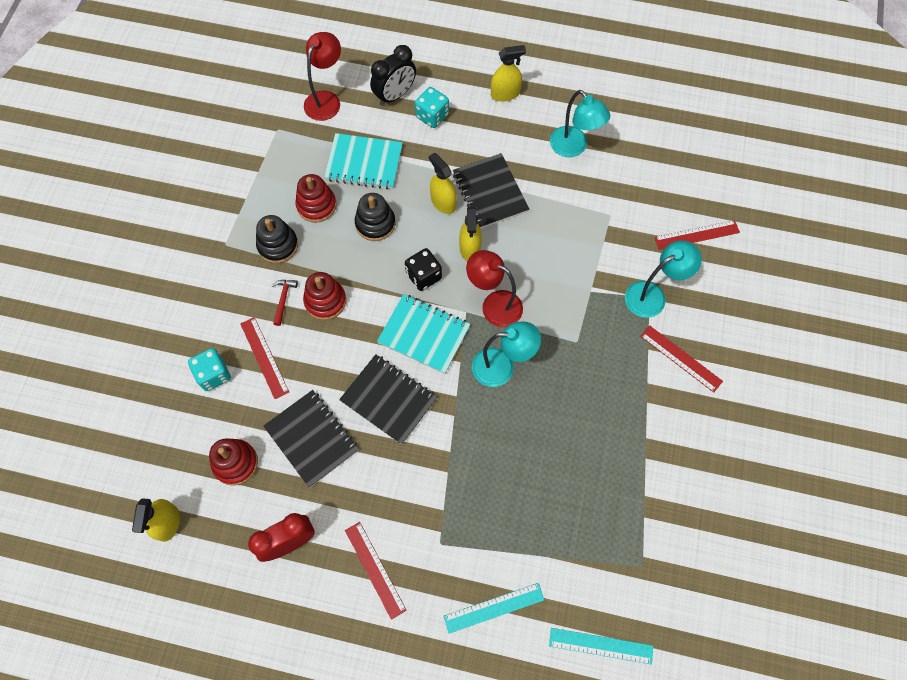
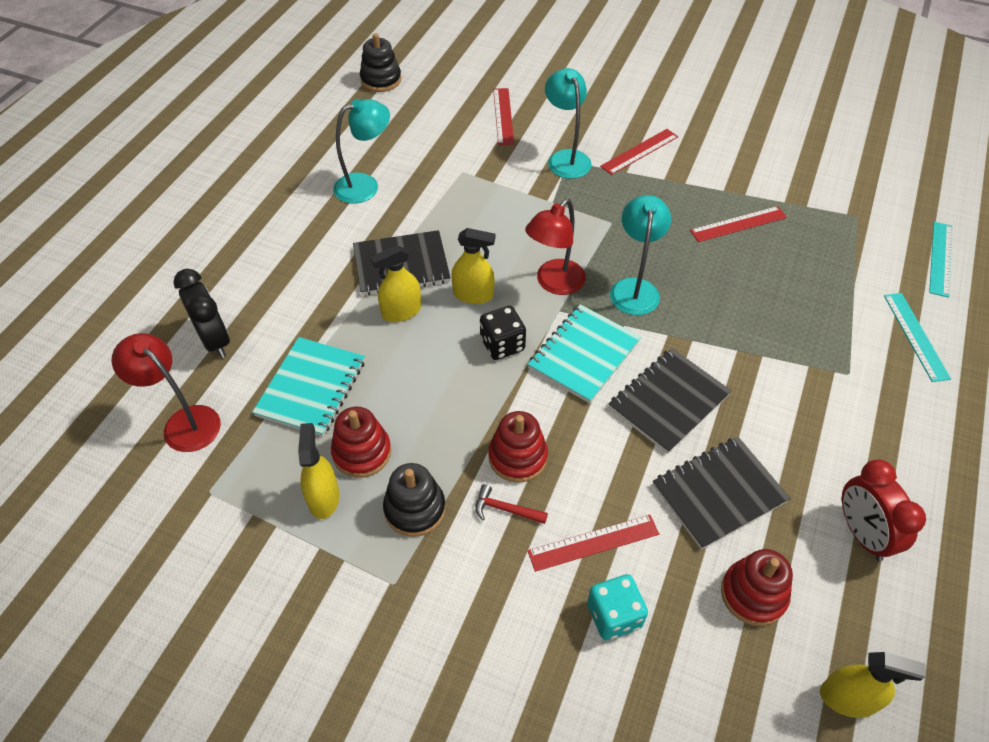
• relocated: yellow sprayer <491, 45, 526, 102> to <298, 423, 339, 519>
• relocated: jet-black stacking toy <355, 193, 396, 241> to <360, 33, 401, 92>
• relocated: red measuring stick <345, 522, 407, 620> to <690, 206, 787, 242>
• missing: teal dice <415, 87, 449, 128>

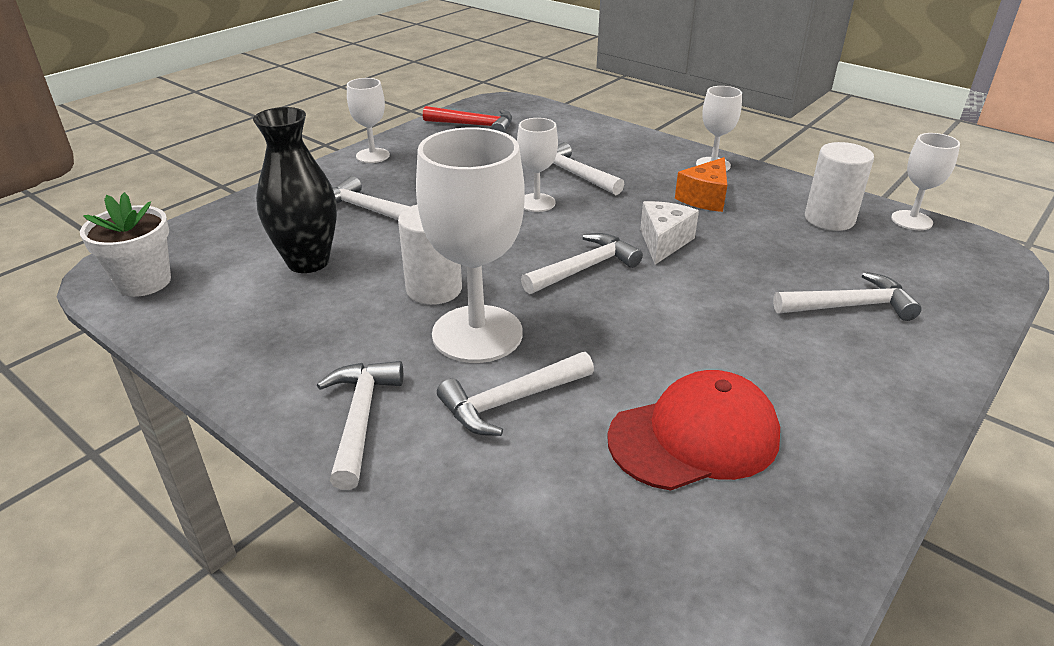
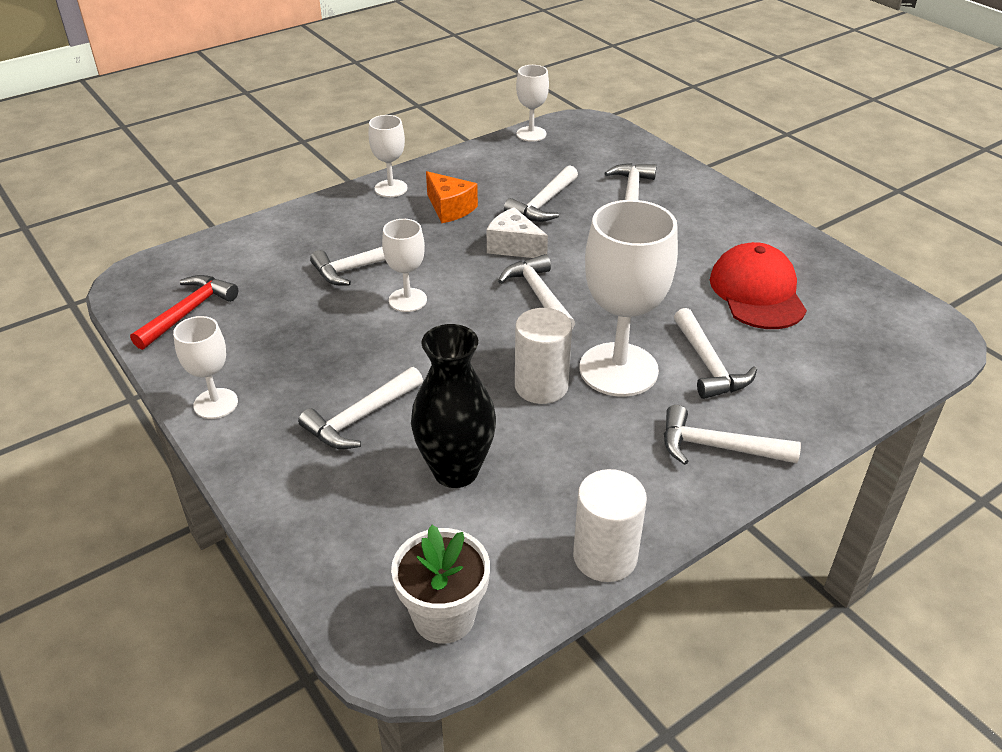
• appeared: pure white carpenter's hammer <504, 165, 578, 222>
• relocated: pure white cylinder <805, 142, 874, 231> to <573, 469, 647, 582>

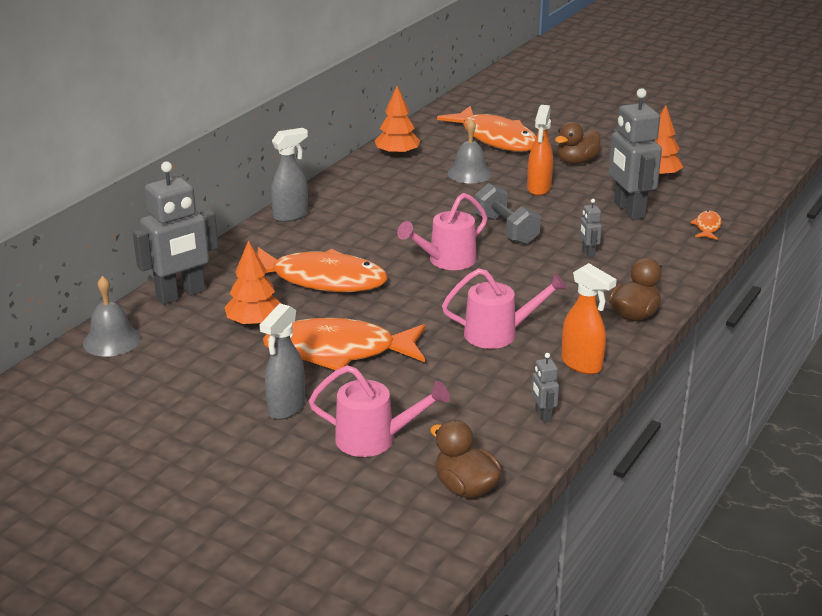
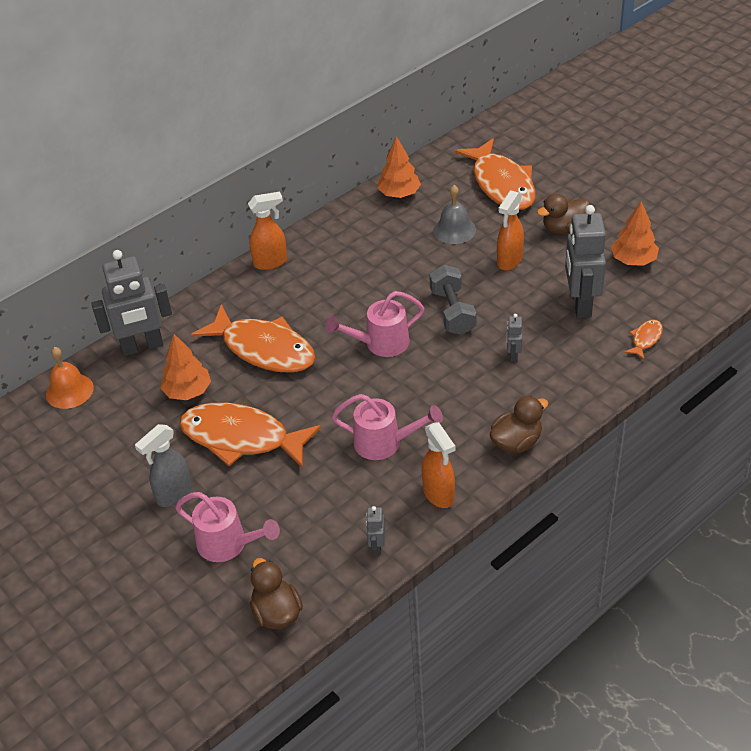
• colour: ash-grey hand bell <83, 276, 141, 357> to bright orange hand bell <46, 347, 94, 409>
• colour: ash-grey sprayer <271, 128, 308, 222> to bright orange sprayer <248, 192, 287, 270>

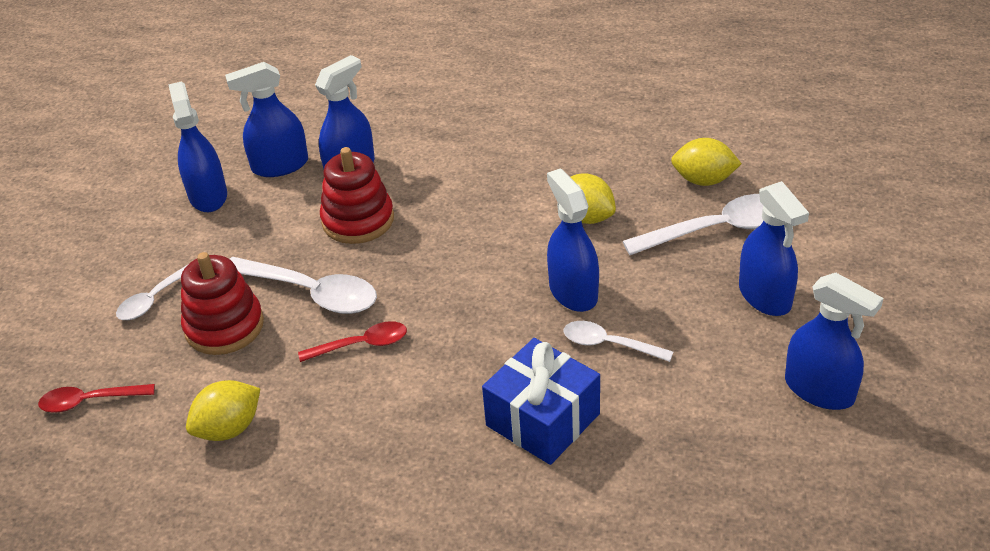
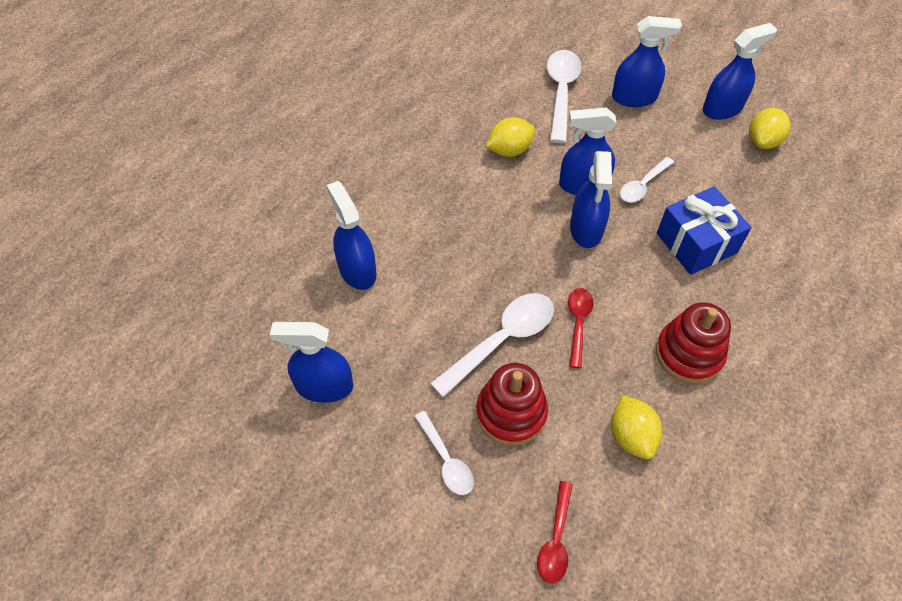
• relocated: blue sprayer <225, 62, 308, 177> to <570, 151, 612, 248>
• relocated: red stacking toy <320, 147, 394, 244> to <656, 302, 731, 384>
• relocated: yellow citrus fruit <671, 138, 742, 186> to <749, 108, 790, 149>

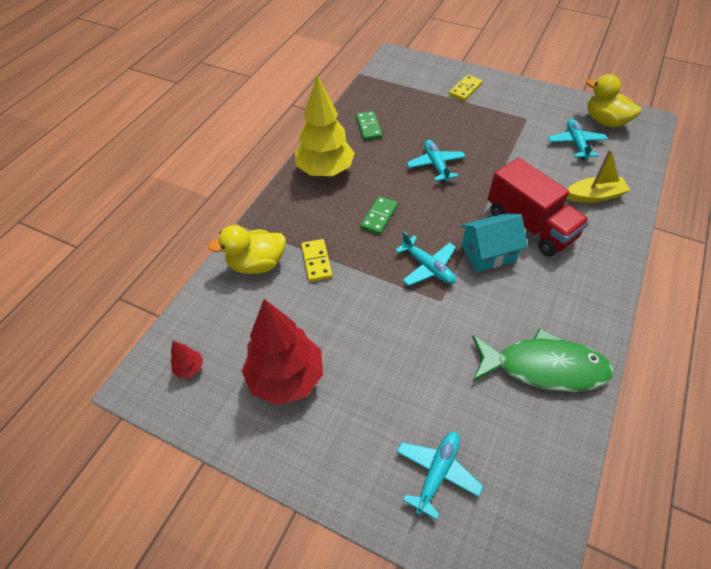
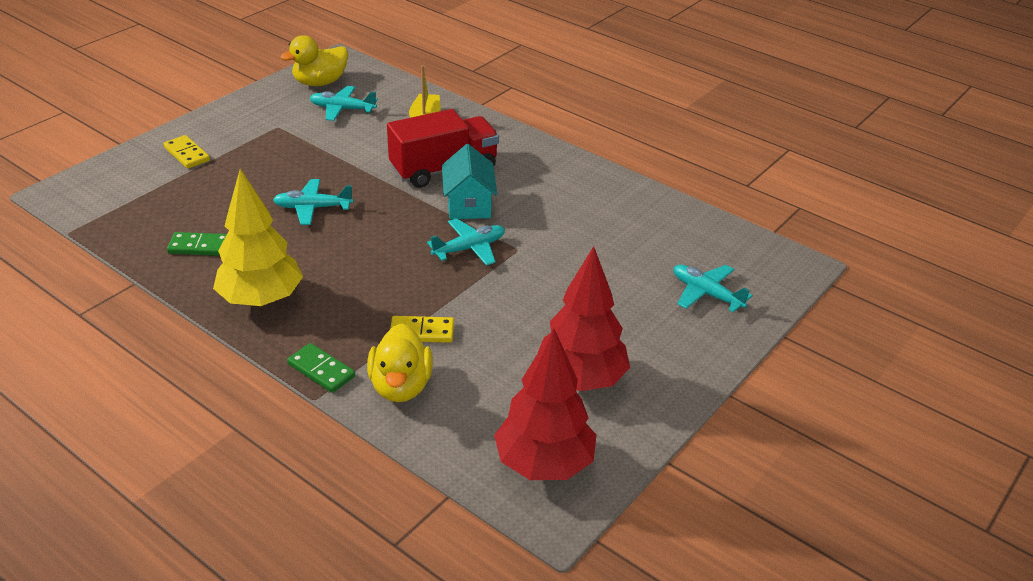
• relocated: leaf-green domino tile <360, 196, 398, 235> to <287, 343, 355, 393>
• size: red fir tree <171, 341, 203, 378> = <494, 328, 596, 480> x2.46
• missing: leaf-green fish figure <472, 328, 614, 392>

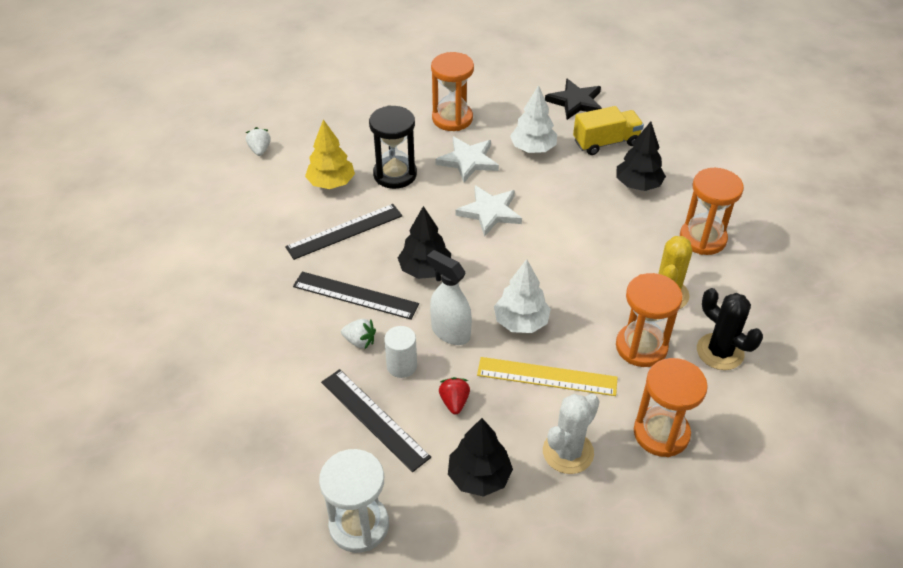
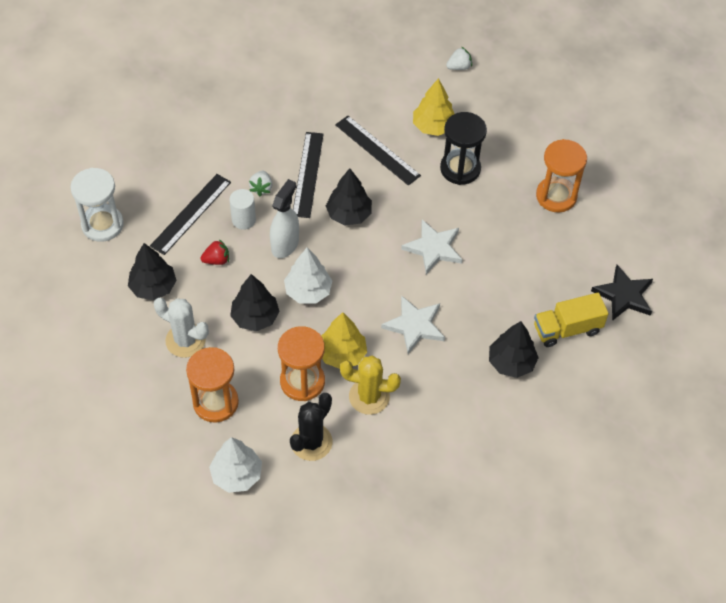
• relocated: pure white fir tree <510, 85, 557, 153> to <209, 437, 262, 493>
• exchanged: yellow measuring stick <477, 357, 618, 396> to jet-black fir tree <230, 274, 280, 331>
• appeared: yellow fir tree <321, 312, 367, 369>
• relocated: pure white five-pointed star <435, 137, 499, 182> to <381, 295, 445, 354>
• spun: yellow lorry <573, 106, 644, 155> = <534, 293, 609, 347> 105 degrees clockwise
• missing: bright orange sand timer <680, 168, 744, 255>

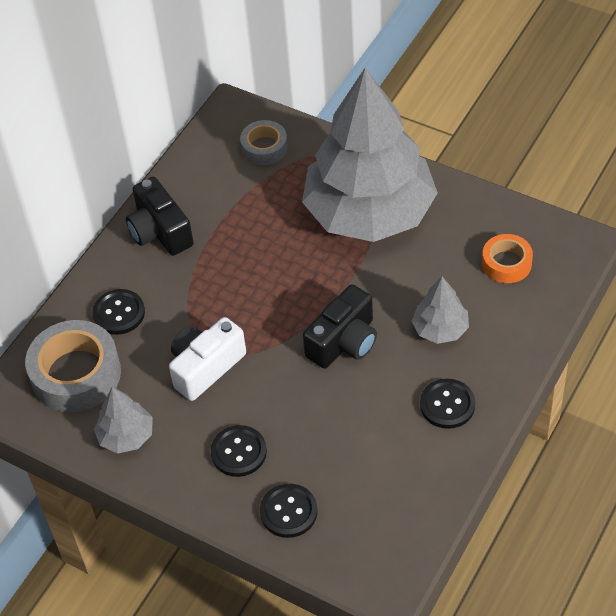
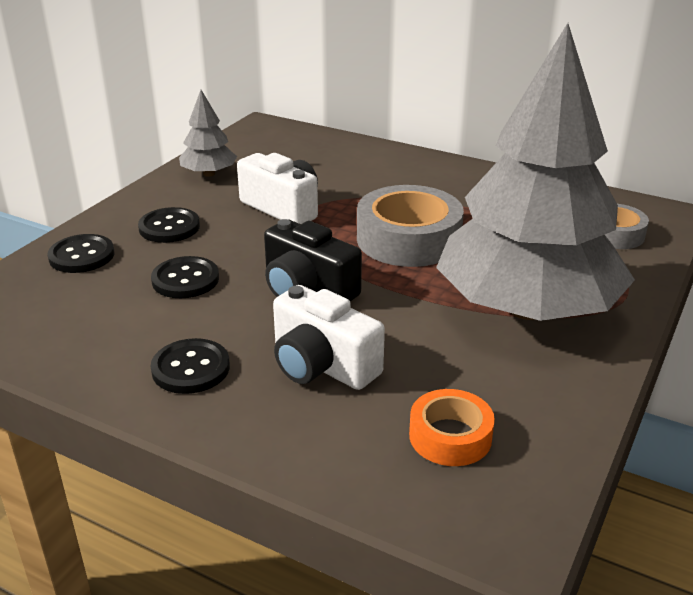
• relocated: jet-black sewing button <92, 289, 145, 335> to <151, 256, 219, 298>
• exchanged: ash-grey fir tree <412, 277, 469, 344> to pure white photo camera <273, 285, 385, 390>
• relocated: ash-grey roll of tape <25, 320, 121, 412> to <357, 185, 464, 267>
• missing: jet-black photo camera <126, 177, 194, 256>

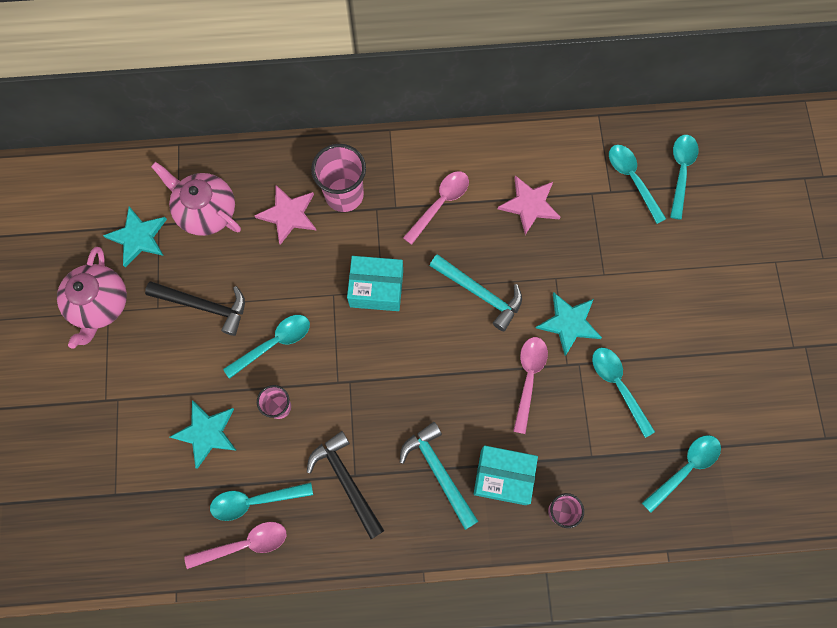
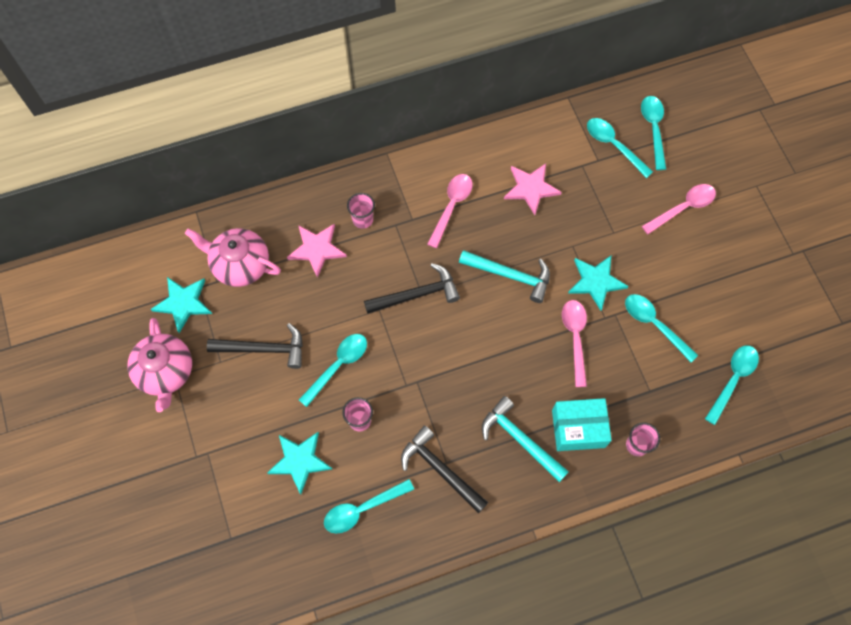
• size: rose-pink cup <311, 144, 366, 212> = <347, 193, 375, 229> x0.57
• exchanged: teal box <347, 256, 403, 311> to jet-black carpenter's hammer <364, 263, 460, 314>
• relocated: rose-pink spoon <184, 522, 286, 569> to <642, 184, 716, 234>

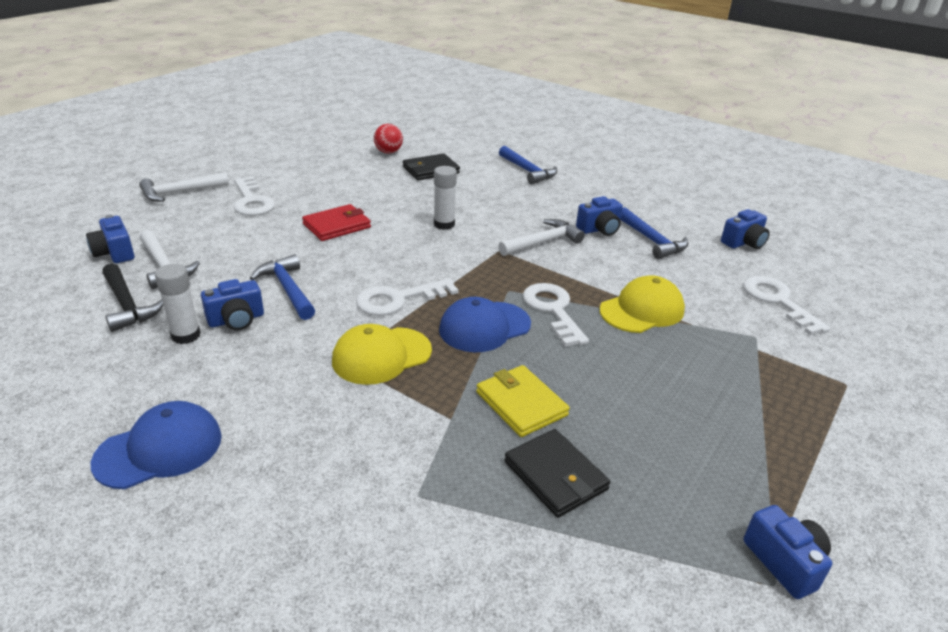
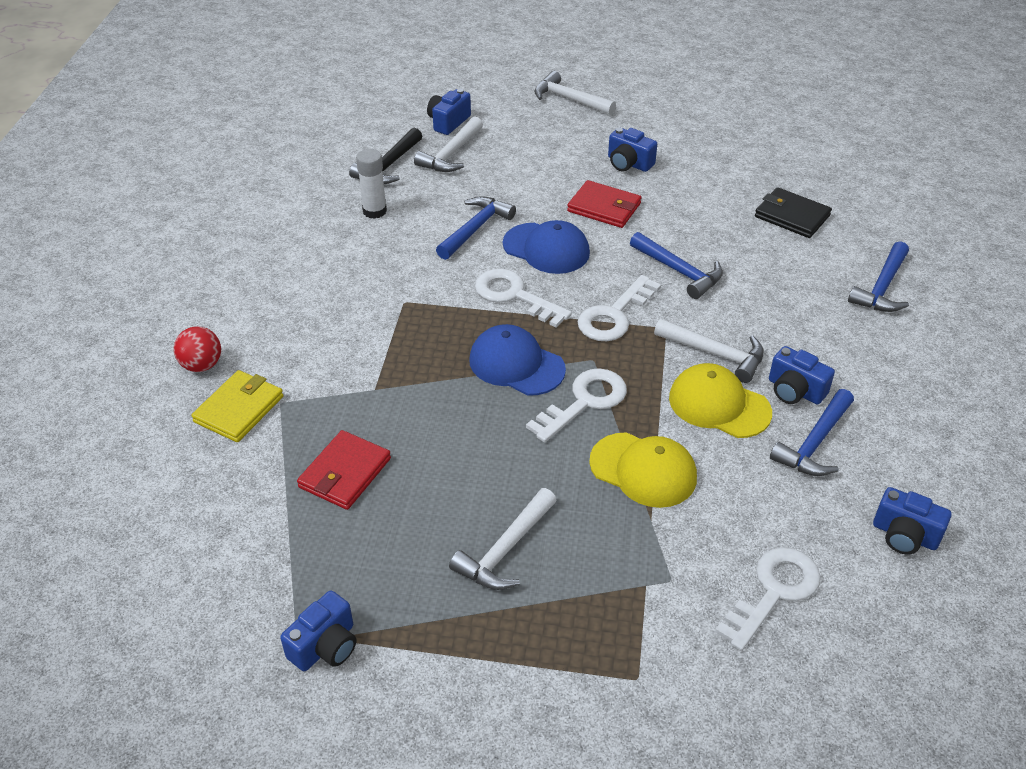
• relocated: red play ball <374, 124, 403, 153> to <174, 326, 221, 372>
• relocated: yellow card wallet <476, 365, 570, 437> to <191, 370, 284, 442>
• colour: jet-black card wallet <504, 429, 610, 518> to red card wallet <297, 430, 391, 510>
• appeared: pure white carpenter's hammer <449, 488, 557, 590>
• relocated: blue baseball cap <90, 401, 222, 489> to <503, 220, 590, 274>
• relocated: pure white latchkey <233, 176, 275, 216> to <577, 275, 661, 341>
• relocated: blue photo camera <201, 279, 264, 331> to <608, 127, 657, 172>
• exchanged: pure white stick of glue <434, 166, 457, 230> to blue carpenter's hammer <630, 232, 723, 299>
• relocated: yellow baseball cap <332, 324, 432, 385> to <669, 363, 772, 438>

